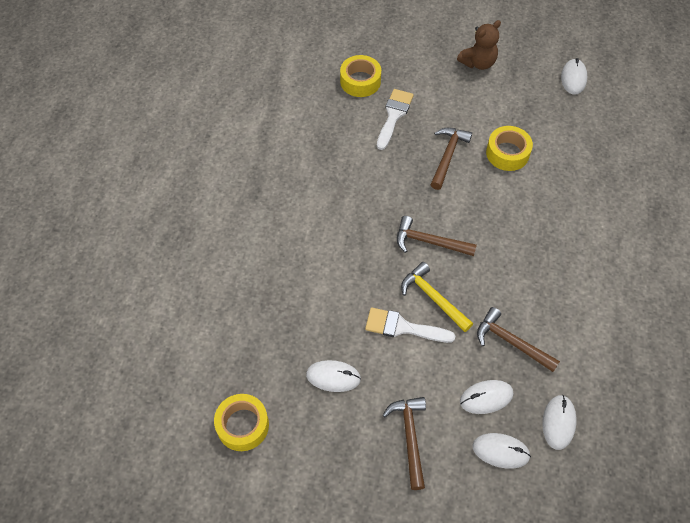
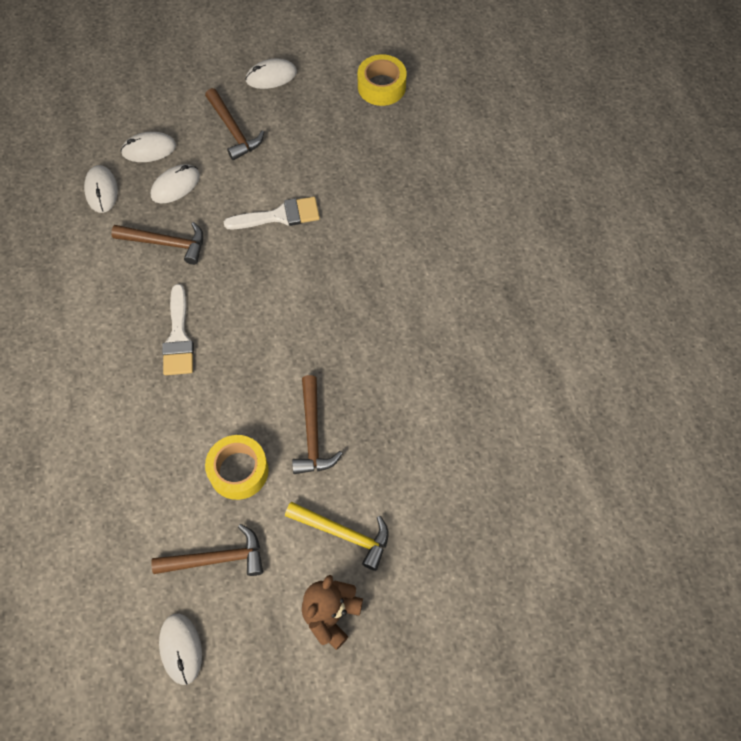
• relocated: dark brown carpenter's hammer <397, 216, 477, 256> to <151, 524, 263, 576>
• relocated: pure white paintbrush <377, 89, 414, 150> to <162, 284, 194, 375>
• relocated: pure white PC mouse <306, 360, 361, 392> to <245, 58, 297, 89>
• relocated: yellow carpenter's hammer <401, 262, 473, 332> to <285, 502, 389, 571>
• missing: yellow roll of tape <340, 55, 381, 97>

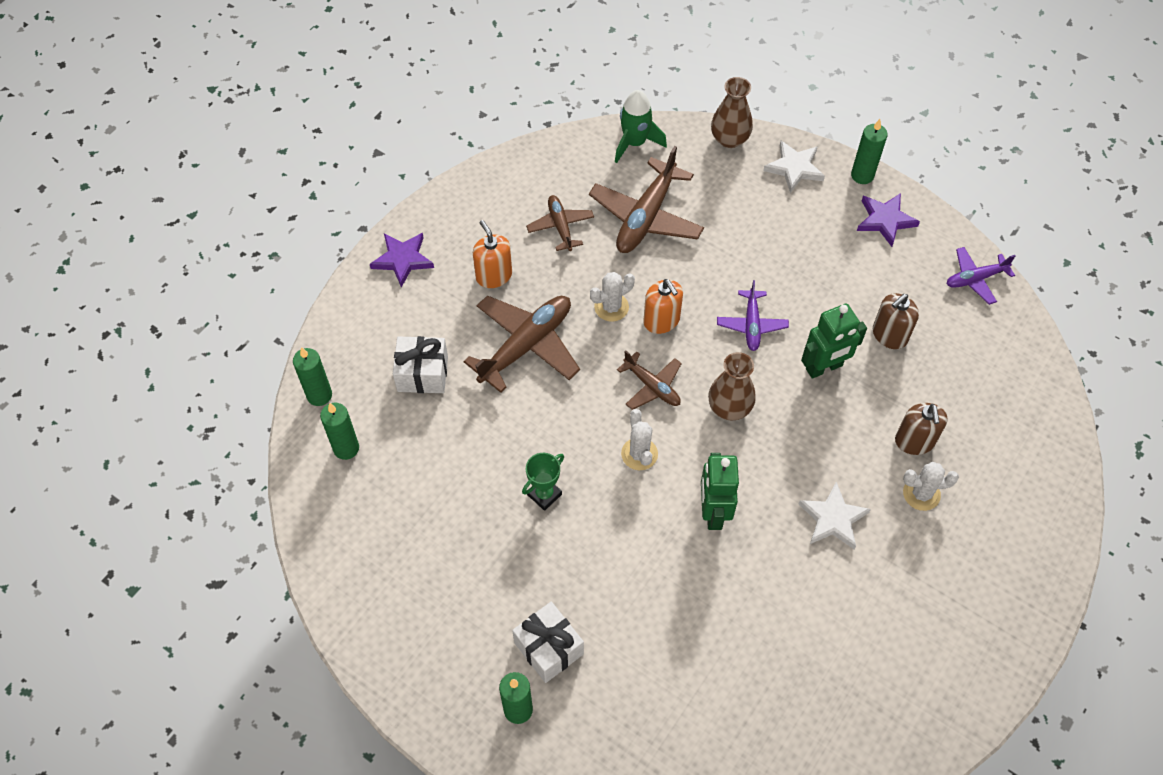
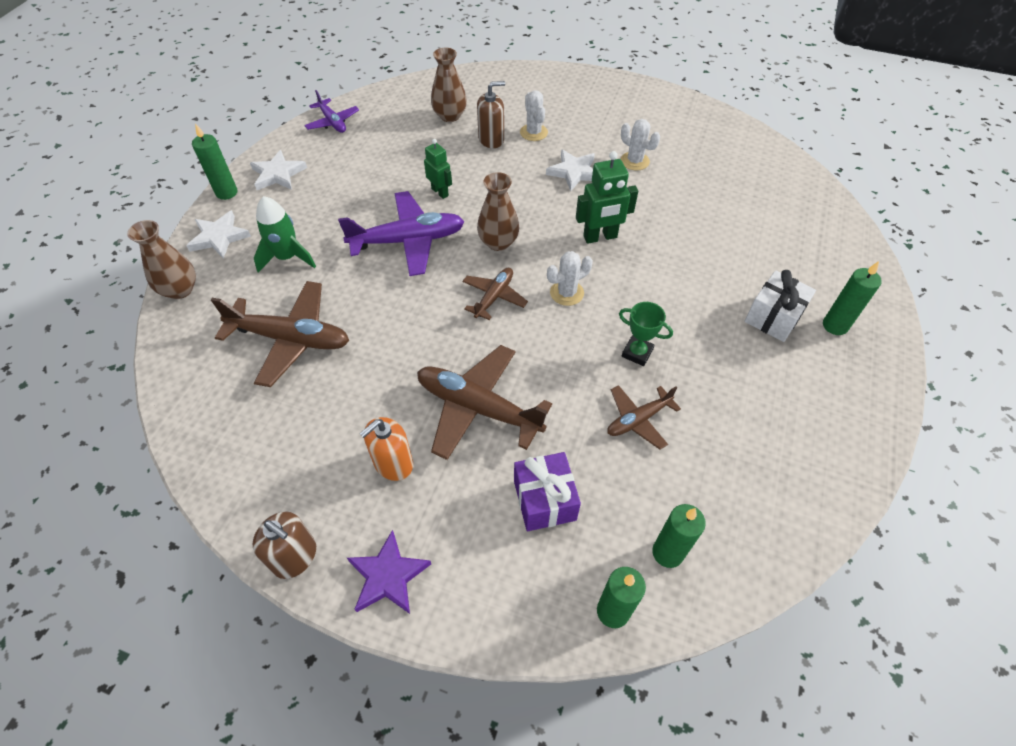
• colour: violet five-pointed star <857, 193, 920, 247> to pure white five-pointed star <250, 150, 307, 190>
• relocated: dark brown soap pump <873, 293, 919, 349> to <252, 511, 316, 579>
• relocated: leaf-green toy rocket <615, 90, 667, 163> to <254, 196, 316, 273>
• size: violet plane <717, 280, 789, 351> = <338, 191, 465, 276> x1.77
• size: leaf-green robot figure <801, 304, 867, 379> = <424, 139, 452, 199> x0.65
• appeared: dark brown flower vase <431, 48, 467, 122>
• colour: pure white gift <393, 336, 448, 393> to violet gift <514, 452, 581, 531>
• relocated: dark brown plane <526, 195, 594, 251> to <607, 385, 681, 450>
• relocated: pure white prickly plant <590, 272, 635, 322> to <621, 119, 660, 170>
• missing: bright orange soap pump <643, 279, 683, 334>

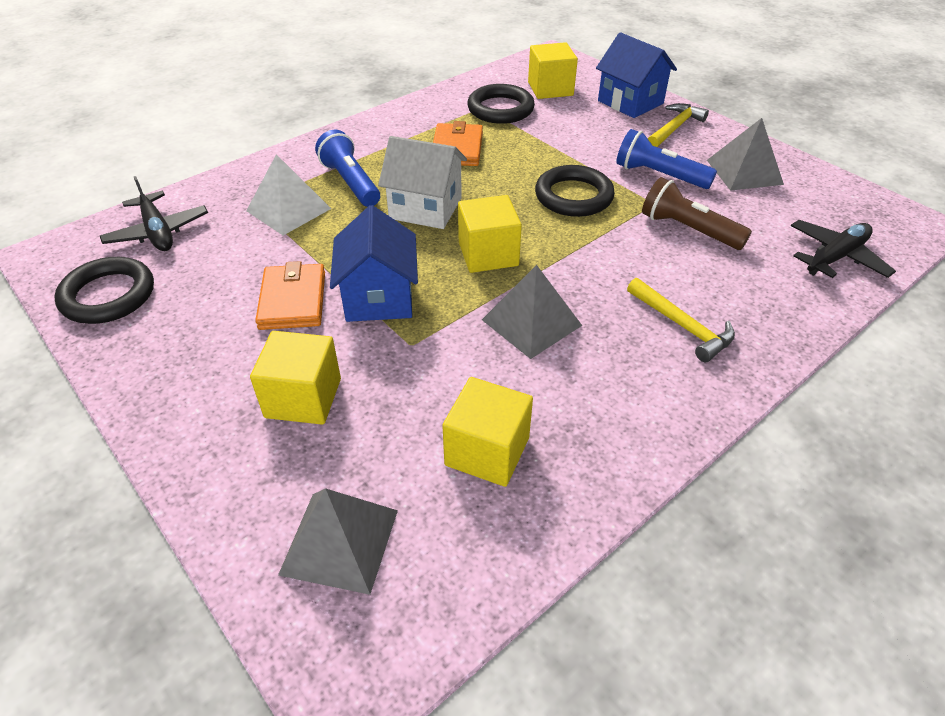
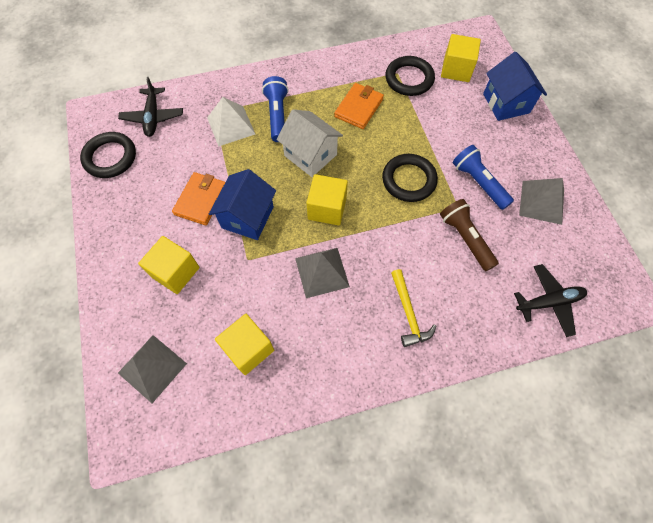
• missing: yellow carpenter's hammer <648, 103, 709, 147>

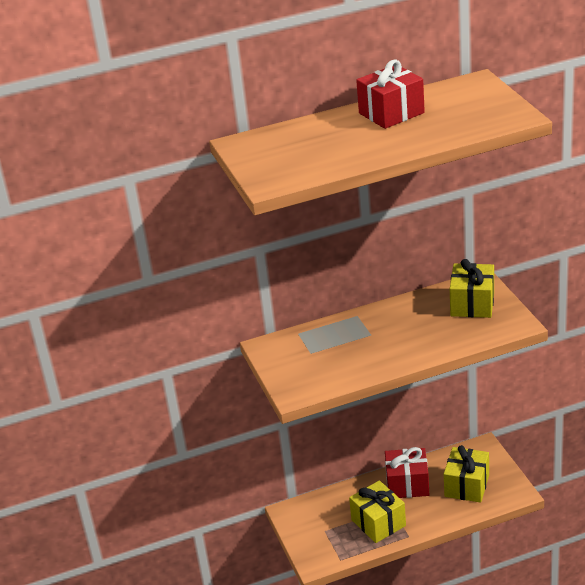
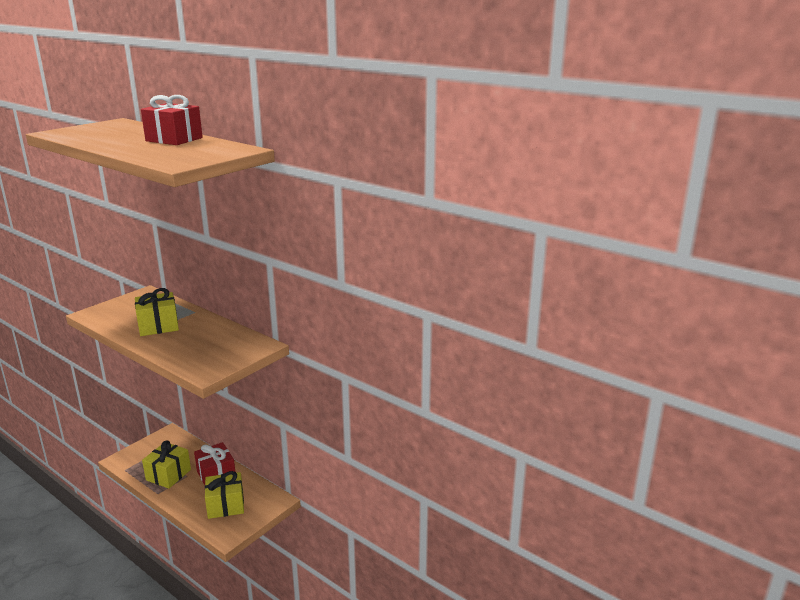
• relocated: yellow gift <450, 259, 494, 318> to <135, 288, 179, 336>

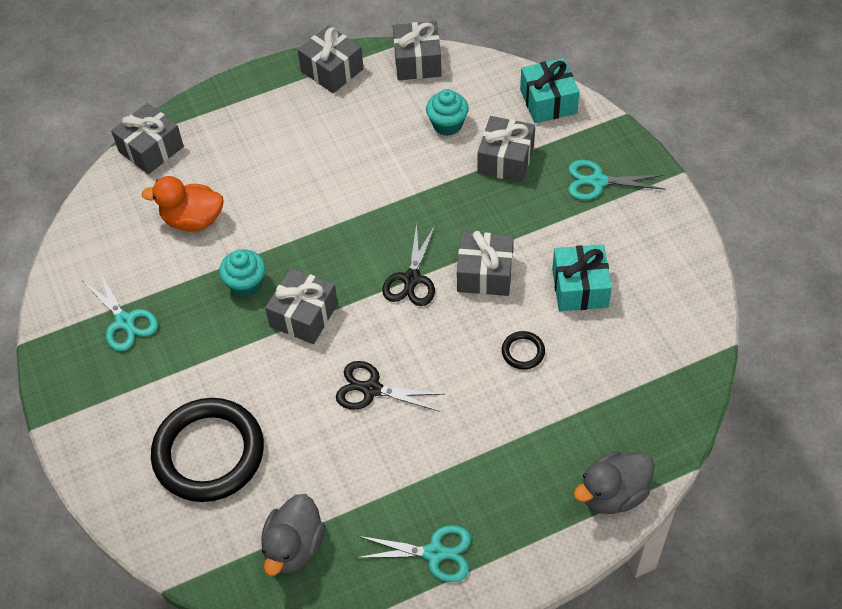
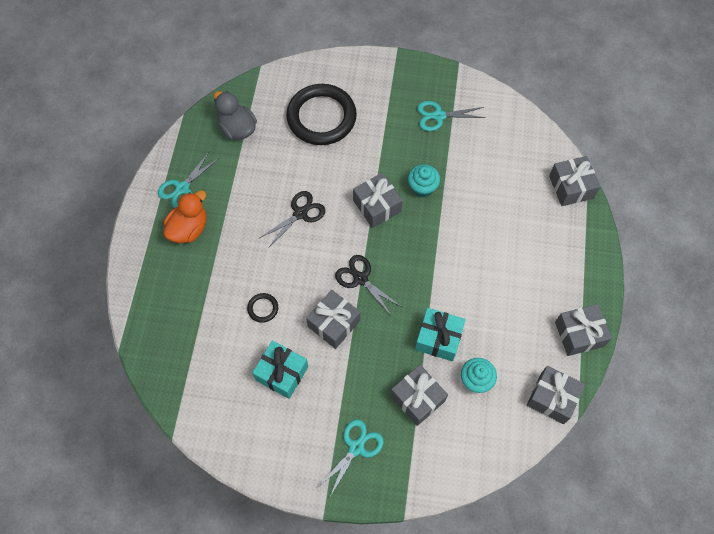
• relocated: bright orange rubber duck <141, 176, 224, 232> to <163, 190, 207, 243>
• relocated: teal gift <520, 58, 580, 123> to <415, 308, 466, 361>
• missing: ash-grey rubber duck <574, 451, 654, 514>

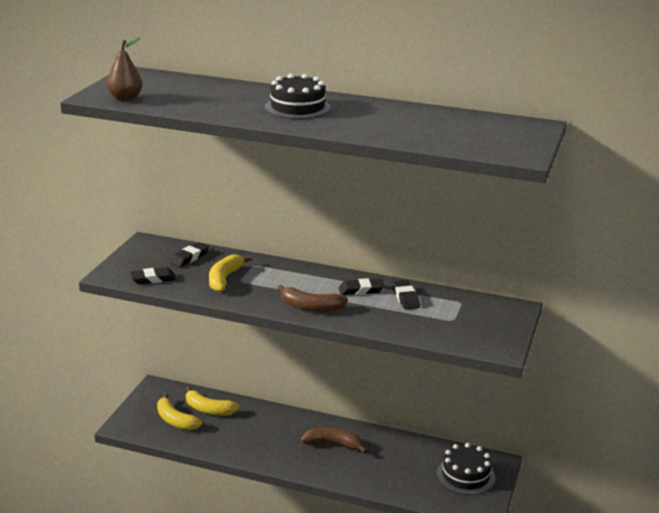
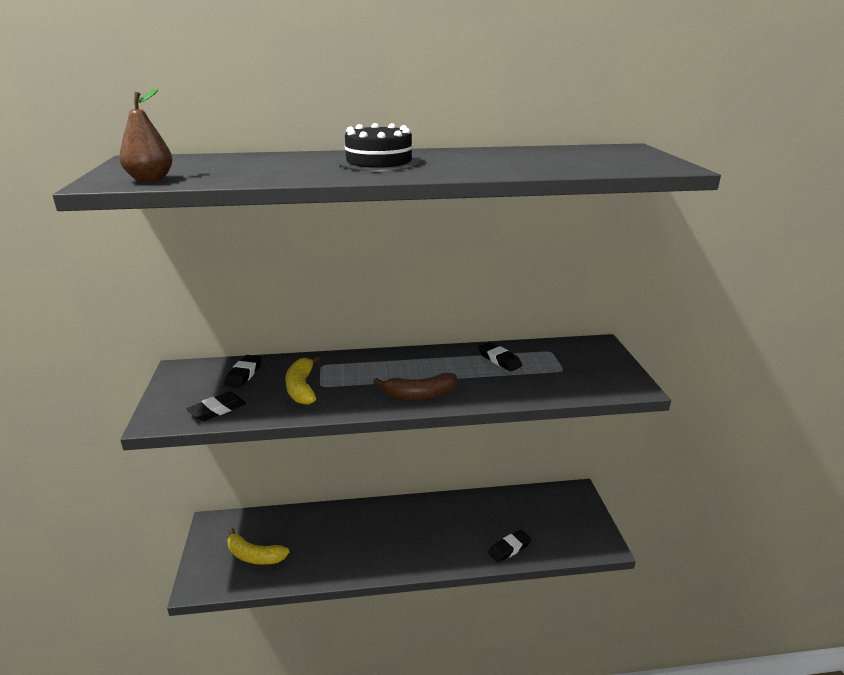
• relocated: jet-black eraser <339, 278, 385, 295> to <488, 530, 531, 563>
• missing: yellow toy banana <186, 386, 240, 416>
• missing: dark brown toy banana <301, 428, 367, 454>
• missing: jet-black gateau <437, 443, 495, 495>

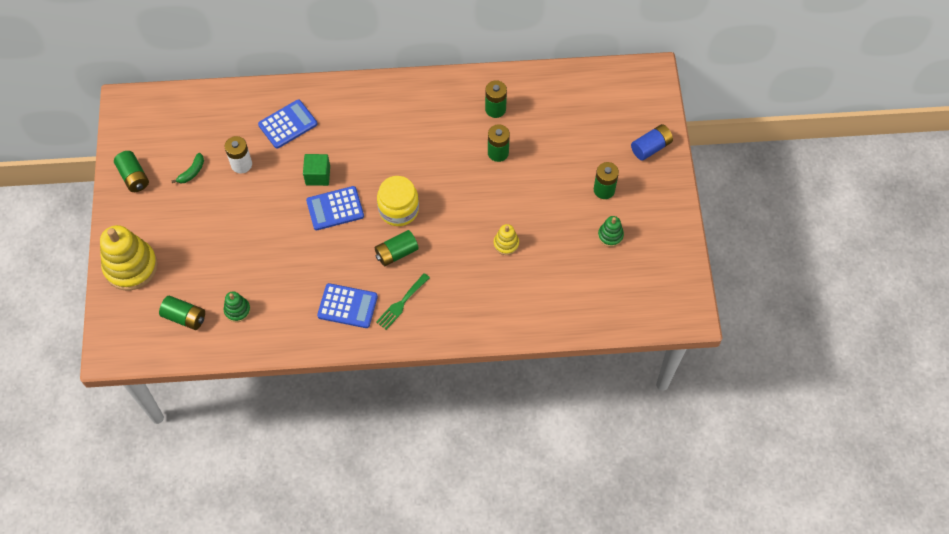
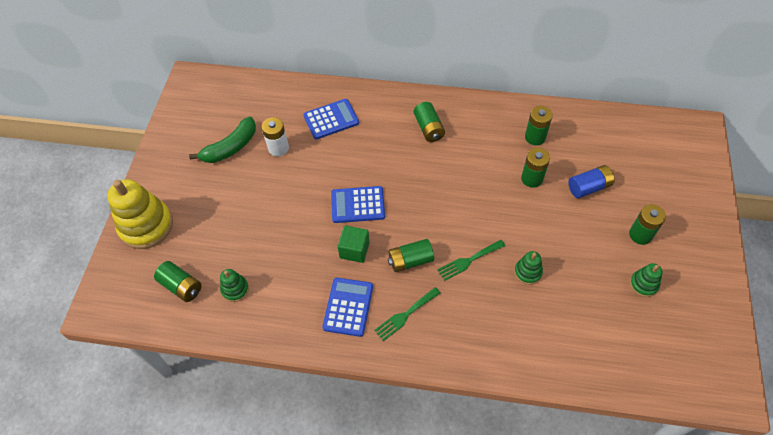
• size: leaf-green toy banana <171, 153, 204, 183> = <189, 117, 256, 163> x1.82
• spun: blue pocket calculator <317, 283, 378, 328> = <322, 278, 373, 337> 105 degrees counterclockwise
• relocated: leaf-green solid cube <303, 154, 330, 186> to <337, 225, 370, 263>
• relocated: leaf-green AA battery <114, 151, 149, 192> to <414, 102, 445, 142>
• appeared: leaf-green fork <437, 240, 505, 281>
• colour: yellow stacking toy <494, 224, 519, 255> to leaf-green stacking toy <514, 251, 543, 285>
• relocated: blue AA battery <631, 124, 673, 161> to <568, 165, 614, 198>
• missing: yellow jam jar <377, 176, 419, 226>

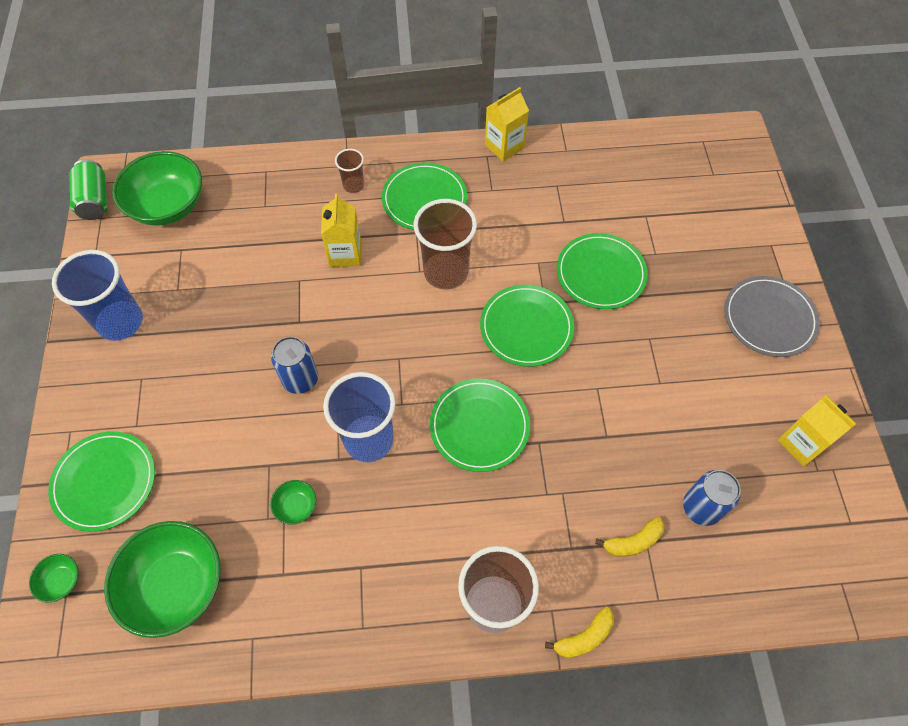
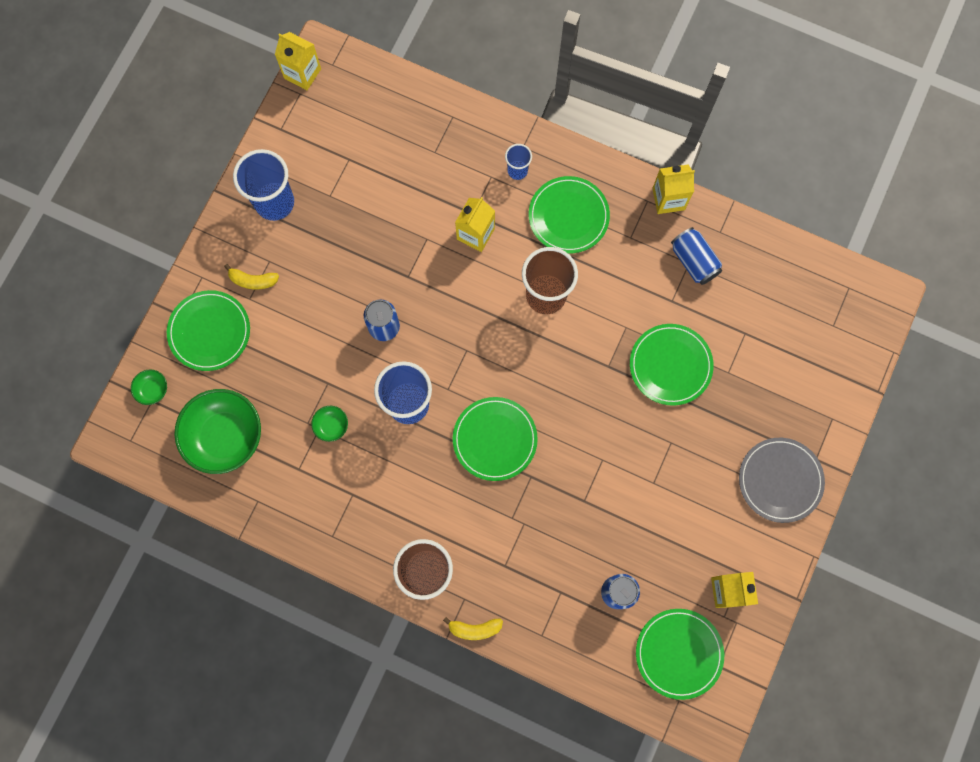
• relocated: yellow toy banana <595, 517, 665, 557> to <224, 264, 279, 290>
• exchanged: leaf-green can <69, 160, 107, 220> to yellow milk carton <275, 32, 321, 90>
• colour: dark brown cup <335, 149, 364, 193> to blue cup <505, 144, 532, 180>
• relocated: leaf-green flat dish <480, 285, 574, 367> to <636, 609, 724, 700>
• appeared: blue can <671, 227, 722, 285>
• missing: leaf-green deep dish <112, 151, 202, 226>

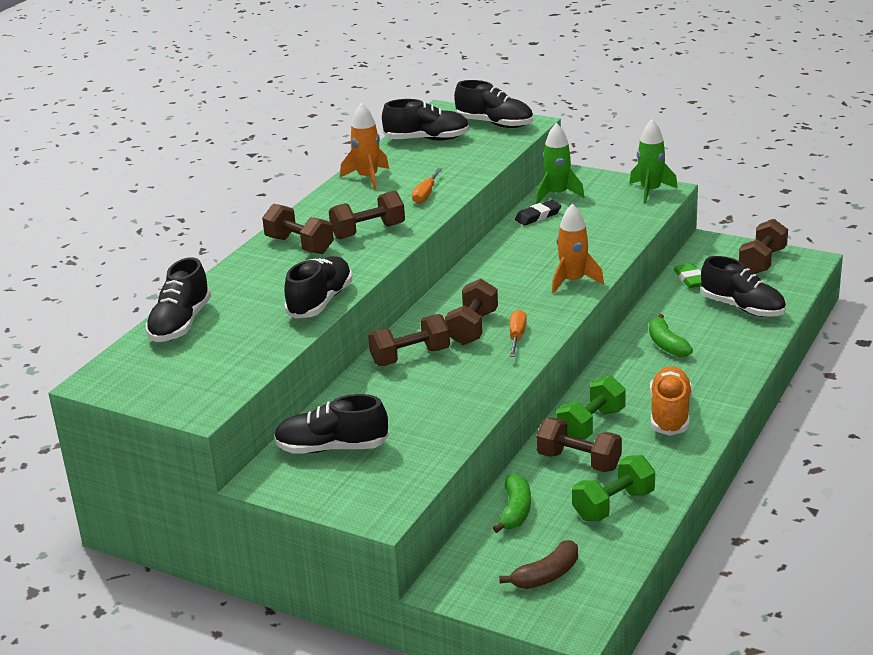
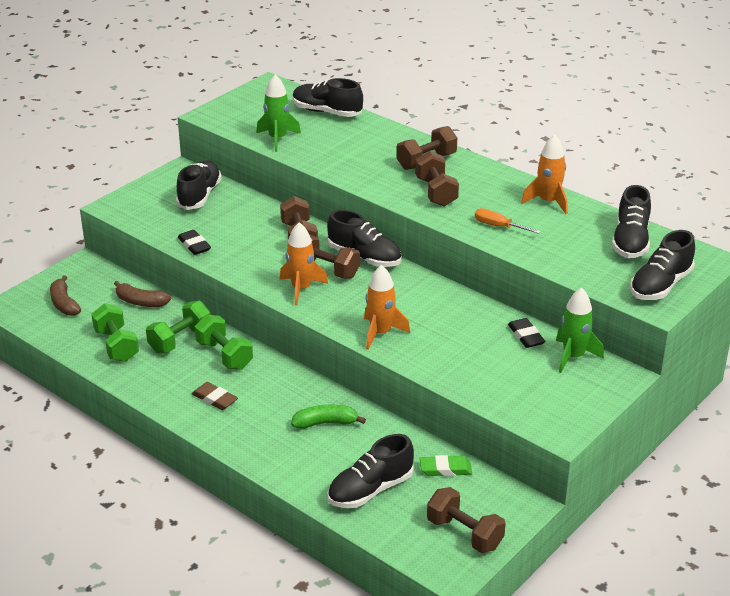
• colour: leaf-green toy banana <493, 473, 531, 533> to dark brown toy banana <114, 281, 171, 307>
• colour: dark brown hand weight <536, 418, 622, 472> to leaf-green hand weight <146, 301, 211, 353>
• appeared: jet-black eraser <178, 230, 211, 255>
• exchanged: bright orange shoe <650, 366, 692, 436> to dark brown eraser <192, 382, 238, 410>
• relocated: leaf-green toy rocket <629, 119, 678, 204> to <256, 75, 301, 152>
• exchanged: bright orange hand screwdriver <510, 310, 527, 357> to bright orange toy rocket <280, 222, 328, 305>
• relocated: jet-black shoe <284, 256, 352, 319> to <327, 210, 402, 267>

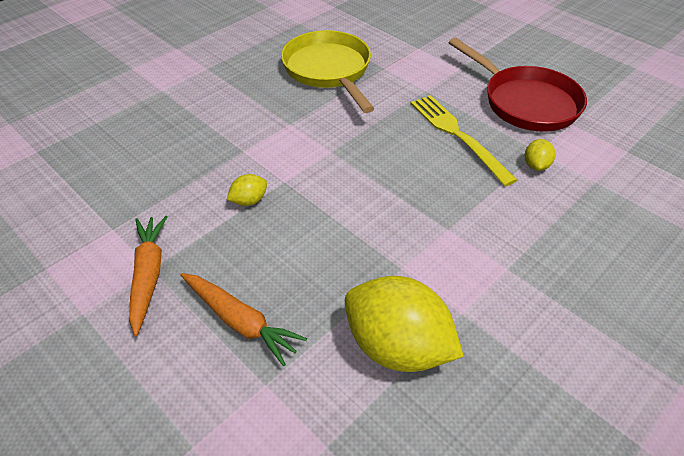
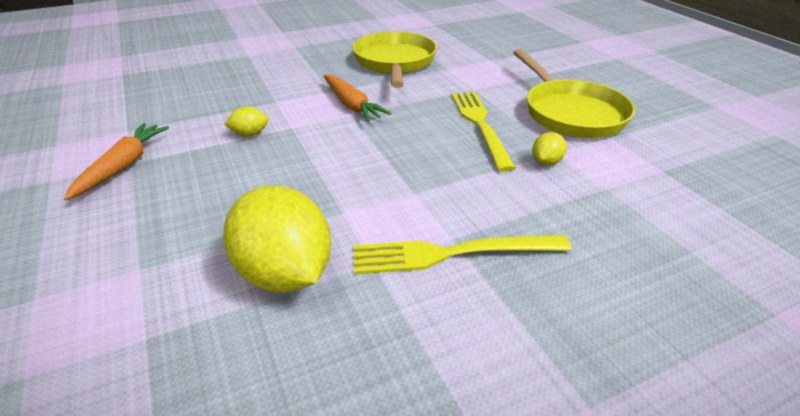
• relocated: bright orange toy carrot <181, 273, 307, 366> to <323, 74, 391, 122>
• appeared: yellow fork <354, 235, 572, 274>
• colour: red pan <449, 38, 587, 132> to yellow pan <513, 49, 635, 138>

